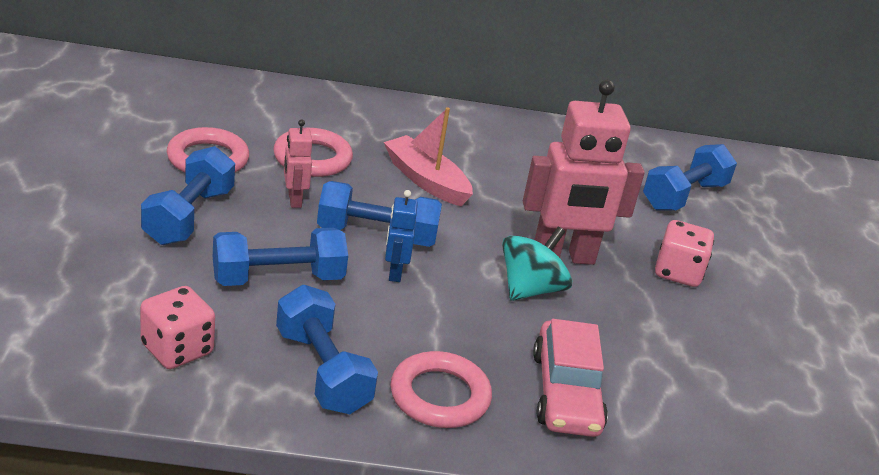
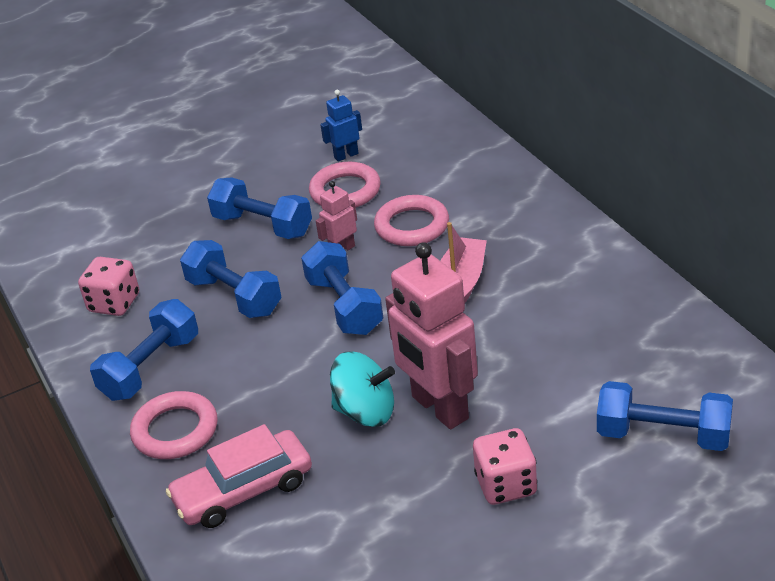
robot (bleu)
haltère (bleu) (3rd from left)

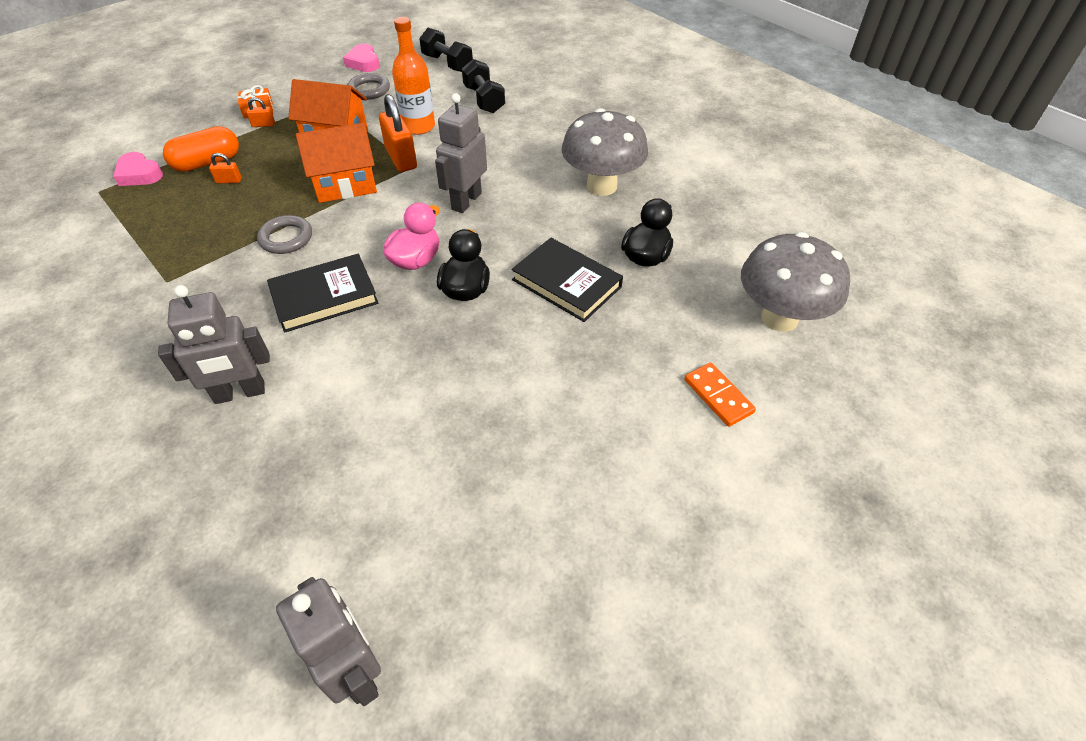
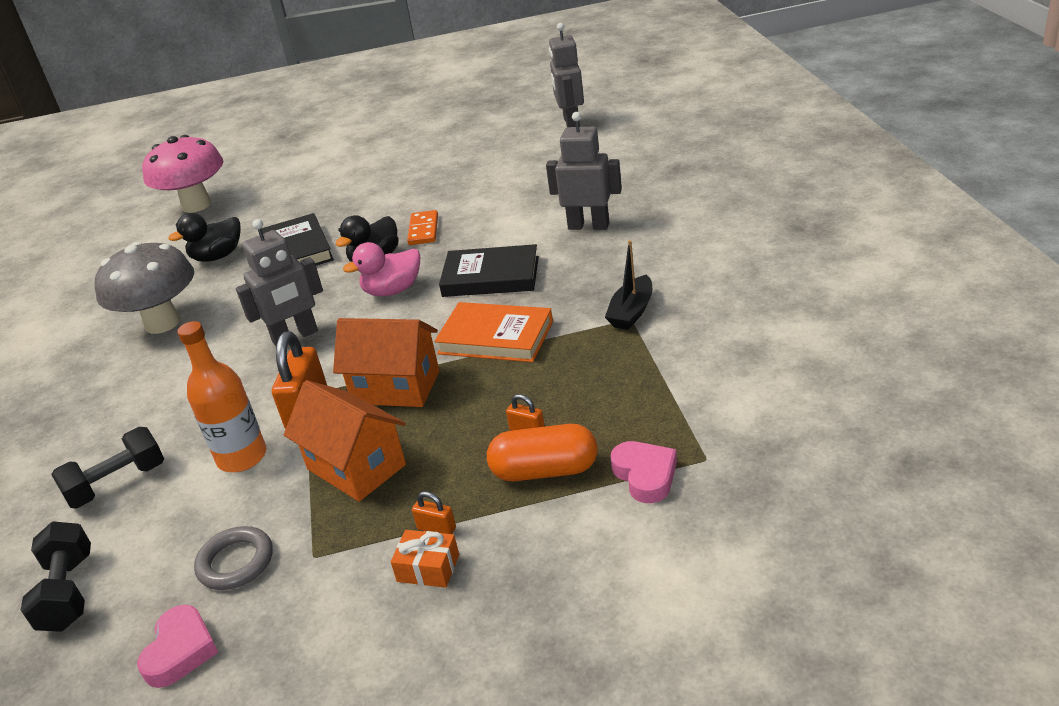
bateau (noir)
domino (orange)
livre (orange)
champignon (rose)
haltère (noir) (2nd from left)

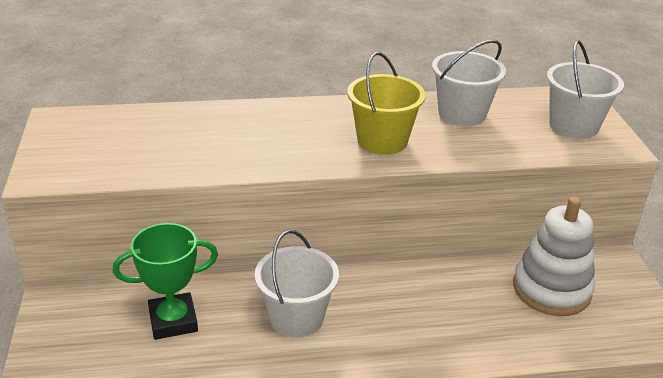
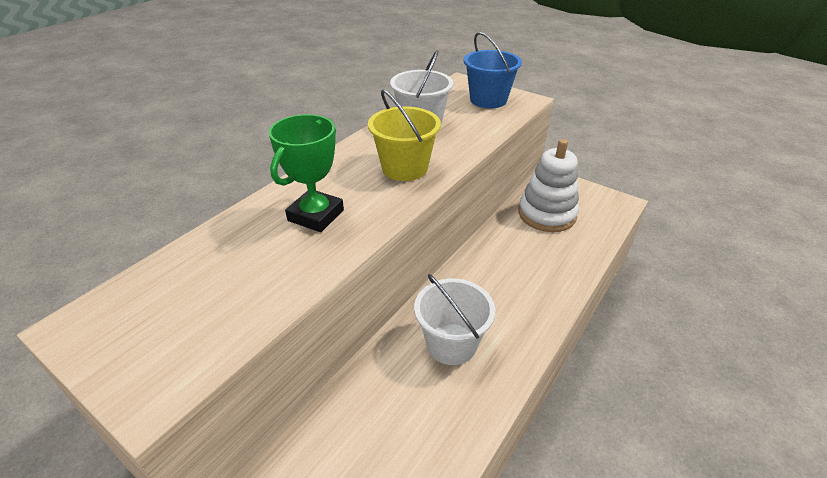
trophée (vert)
seau (bleu)

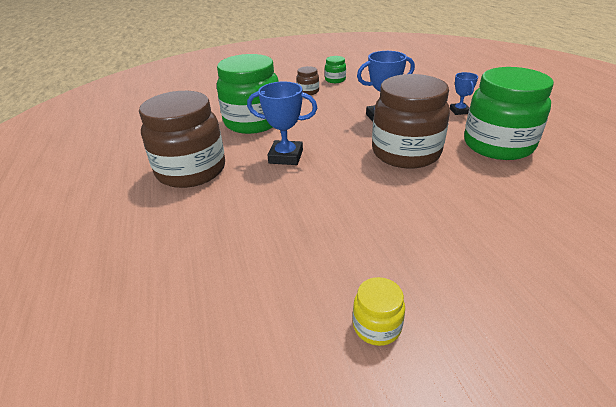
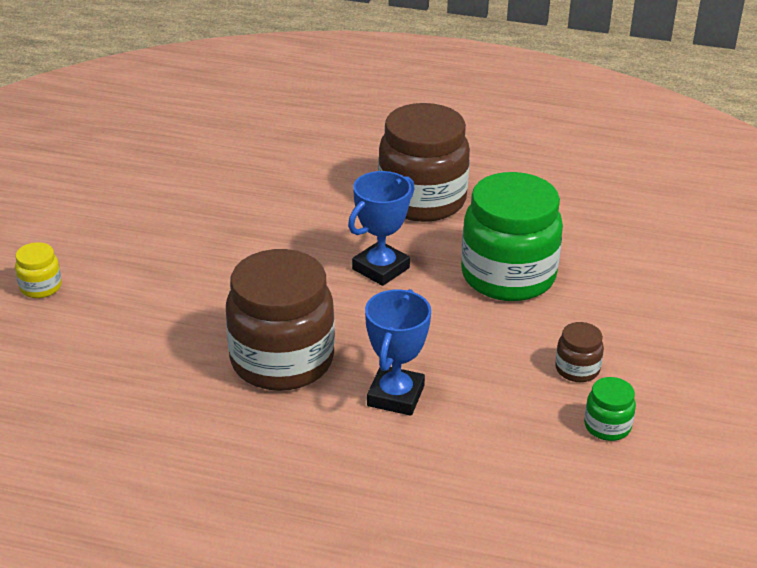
trophée (bleu) (3rd from left in the first image)
bocal (vert) (3rd from left in the first image)
bocal (jaune)

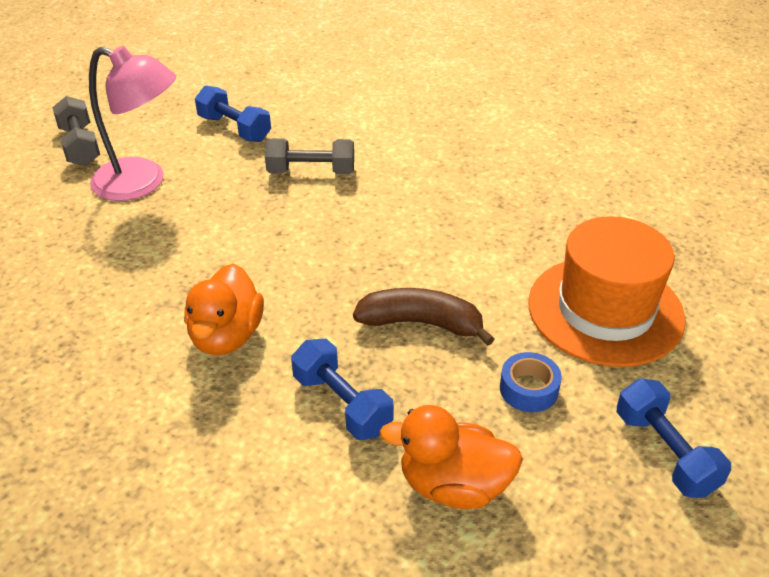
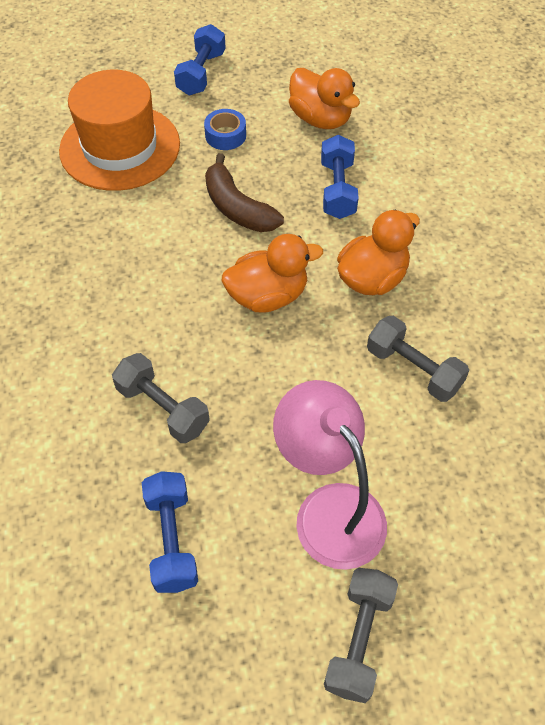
canard (orange) (1st from left)
haltère (gris) (3rd from left)

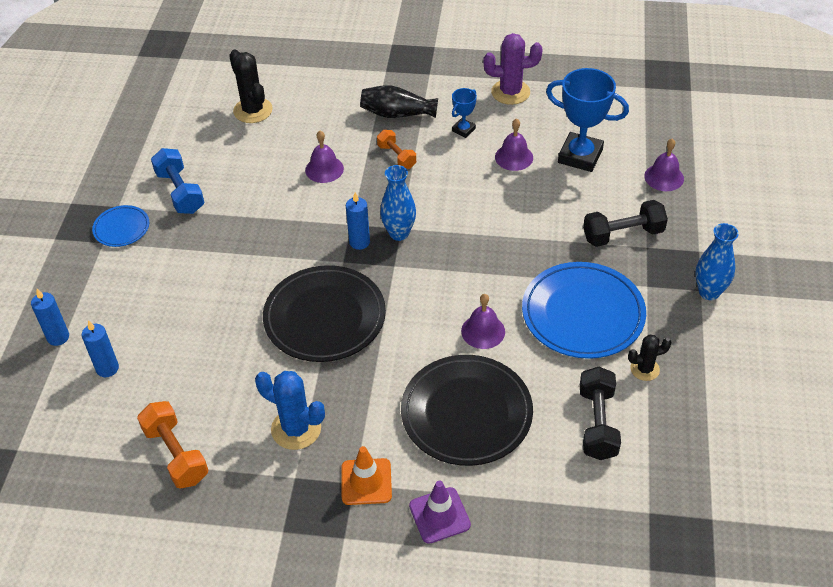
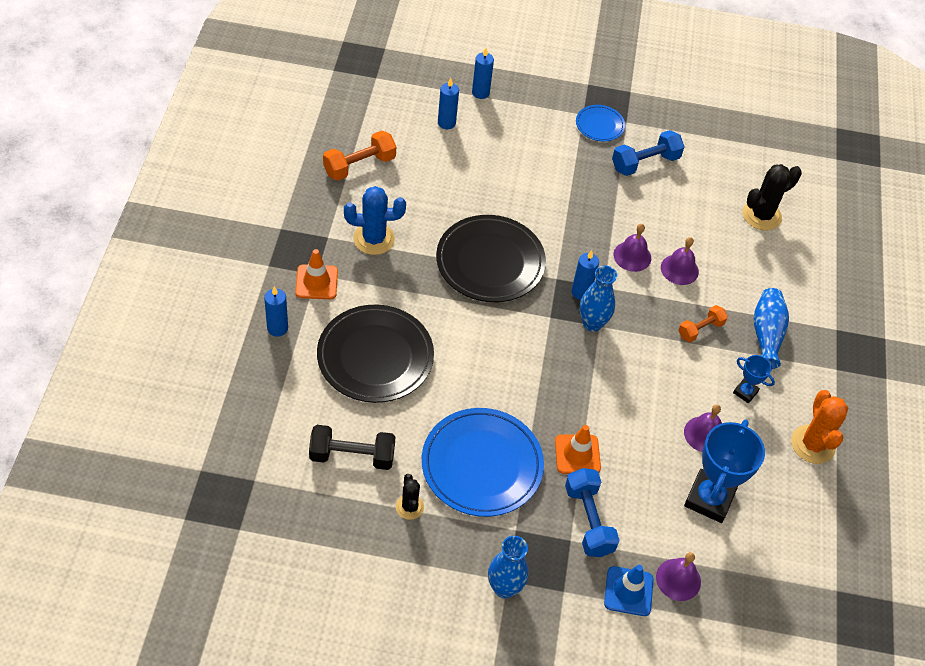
cône de chantier (orange) (2nd from left)
cône de chantier (bleu)
cloche (violet) (1st from left)
bougie (bleu) (1st from left)
vase (bleu) (3rd from left)
cactus (orange)
haltère (bleu) (1st from left)
cactus (bleu)

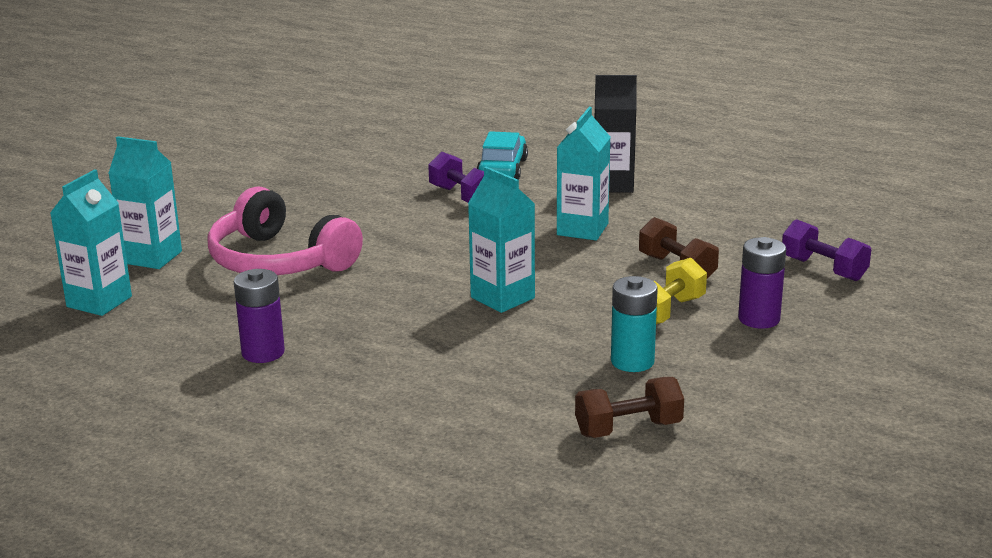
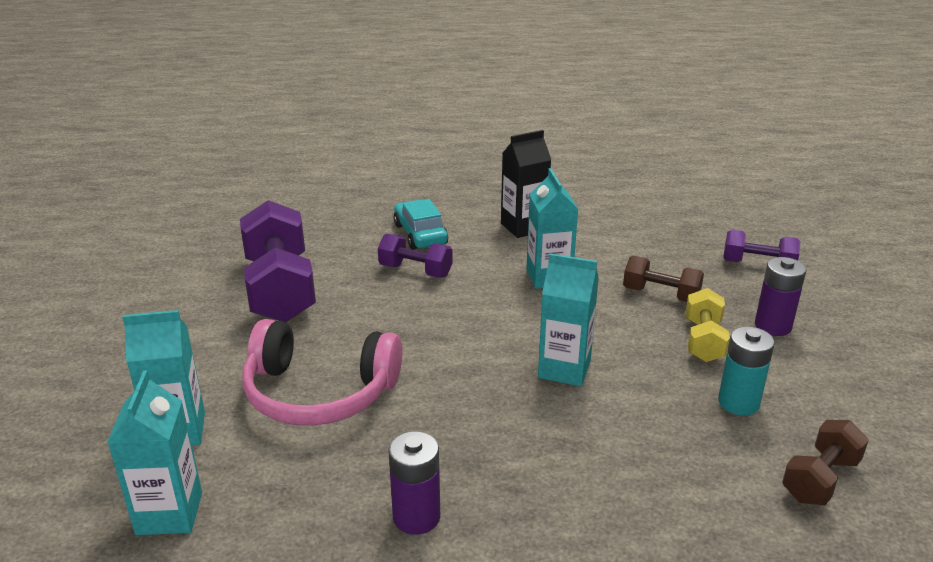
haltère (violet) (1st from left)

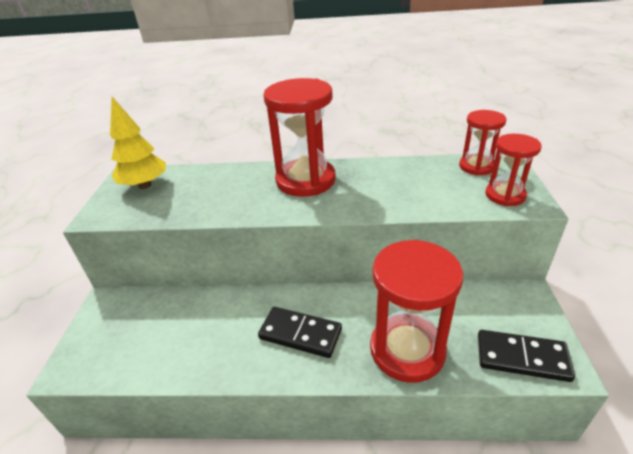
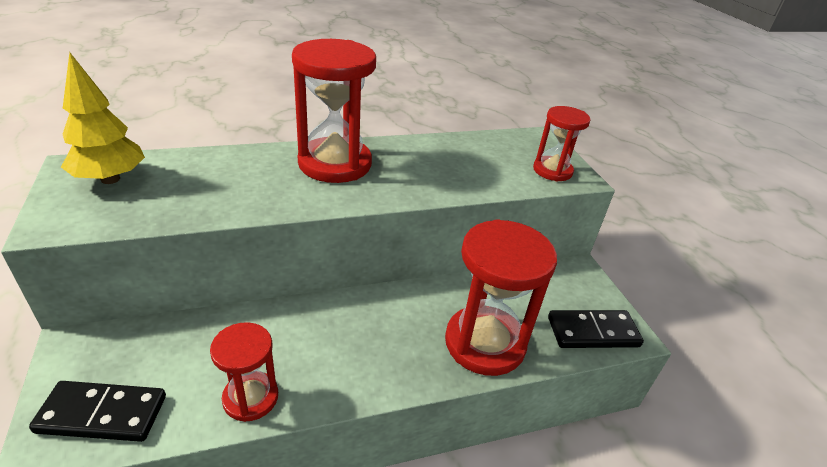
domino (noir) (1st from left)
sablier (rouge) (1st from left)

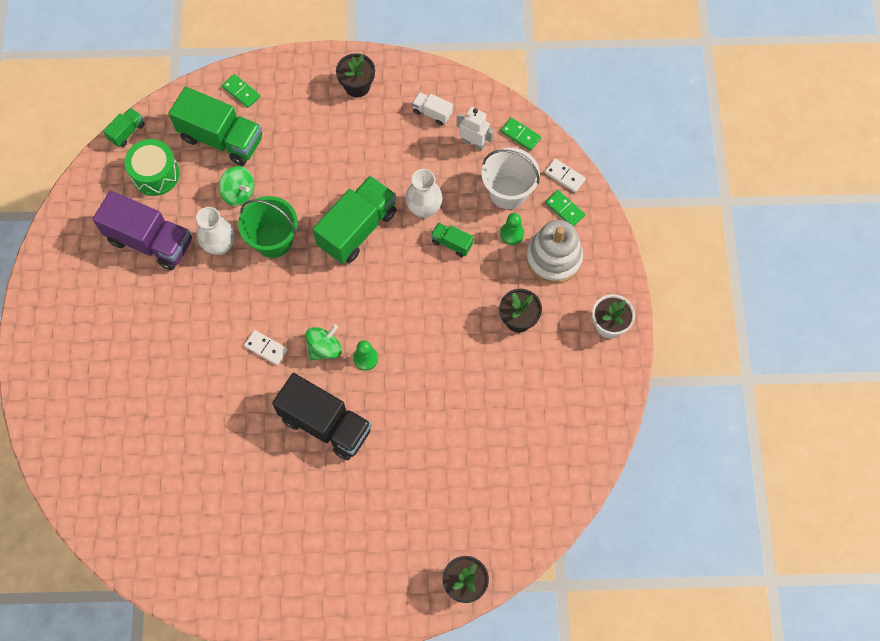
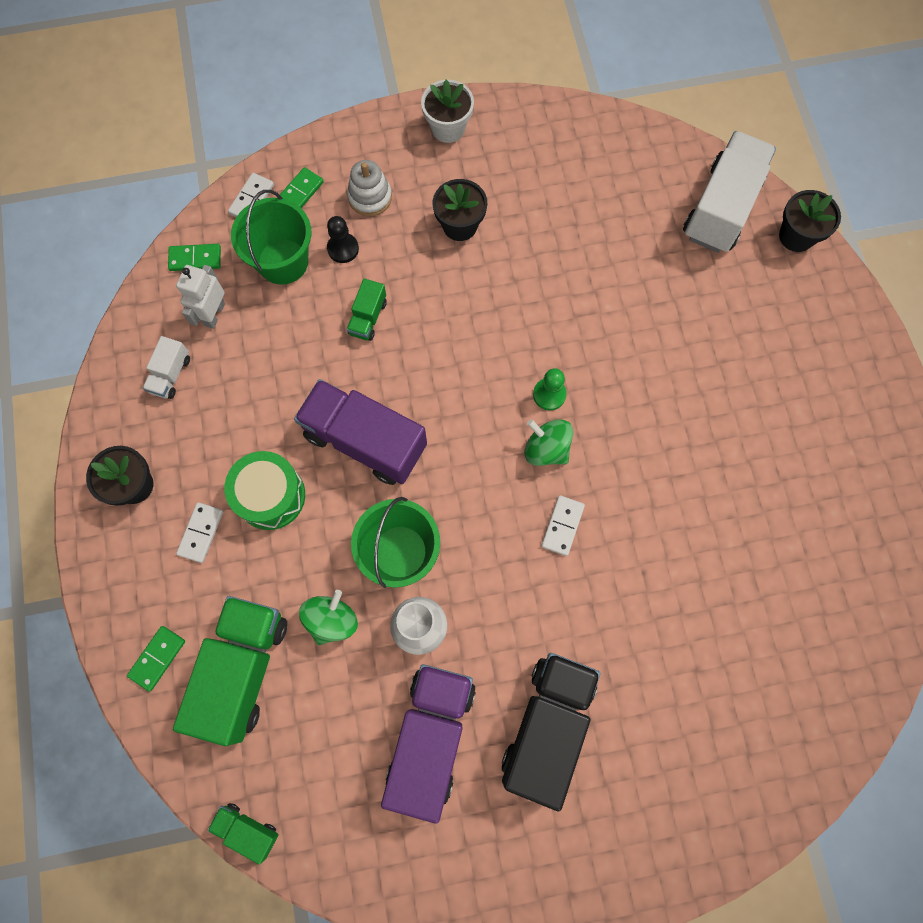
vase (blanc) (2nd from left in the first image)
domino (blanc) (1st from left)
camion (blanc) (2nd from left)
tambour (vert)
camion (noir)
camion (violet) (1st from left)
seau (vert) (1st from left)
pion (noir)
domino (vert) (2nd from left)
jouet à empiler (blanc)

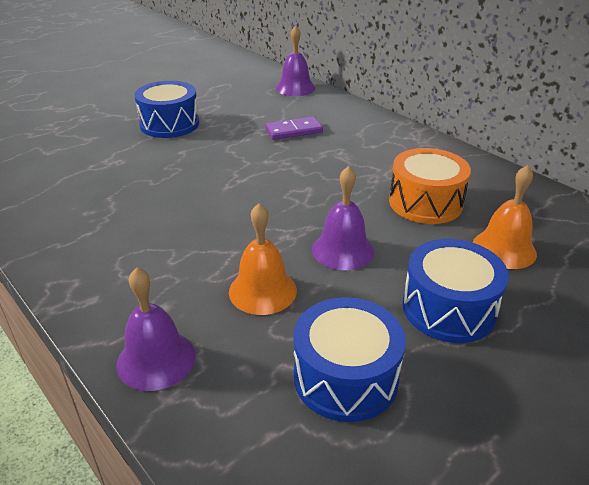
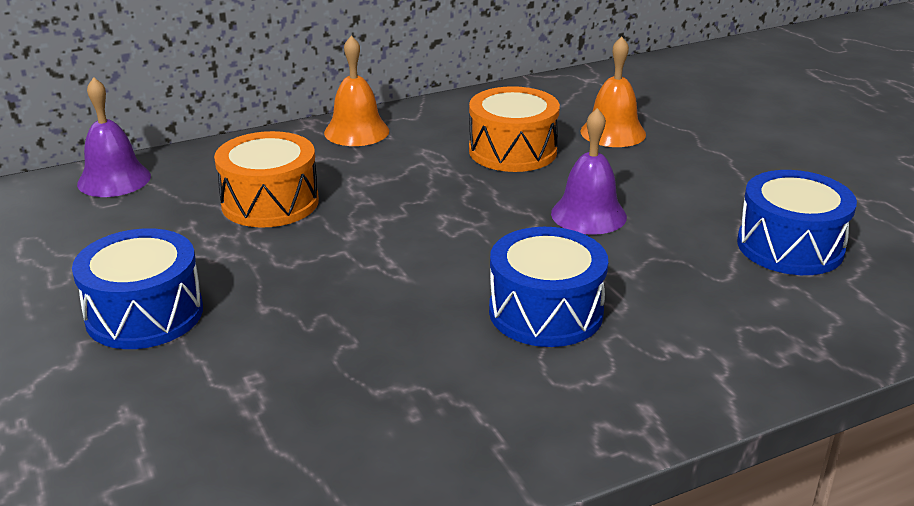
cloche (violet) (1st from left in the first image)
cloche (orange) (1st from left)
tambour (bleu) (2nd from left)
tambour (orange) (1st from left)

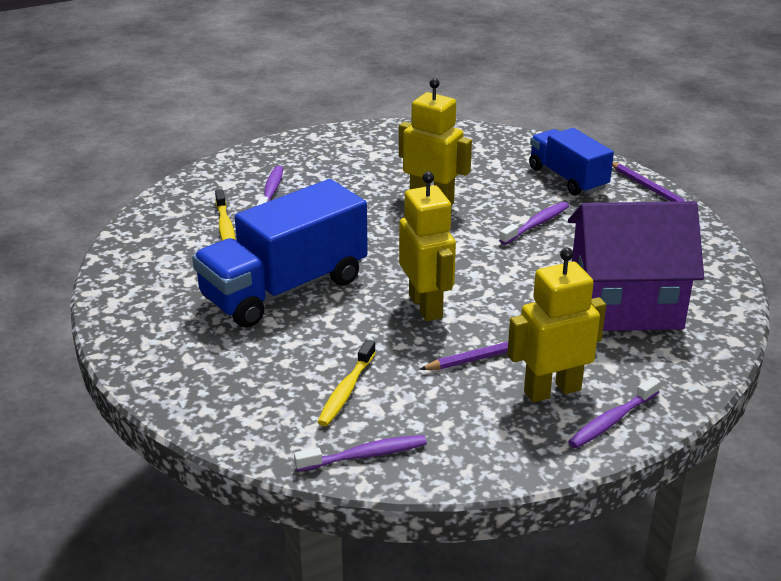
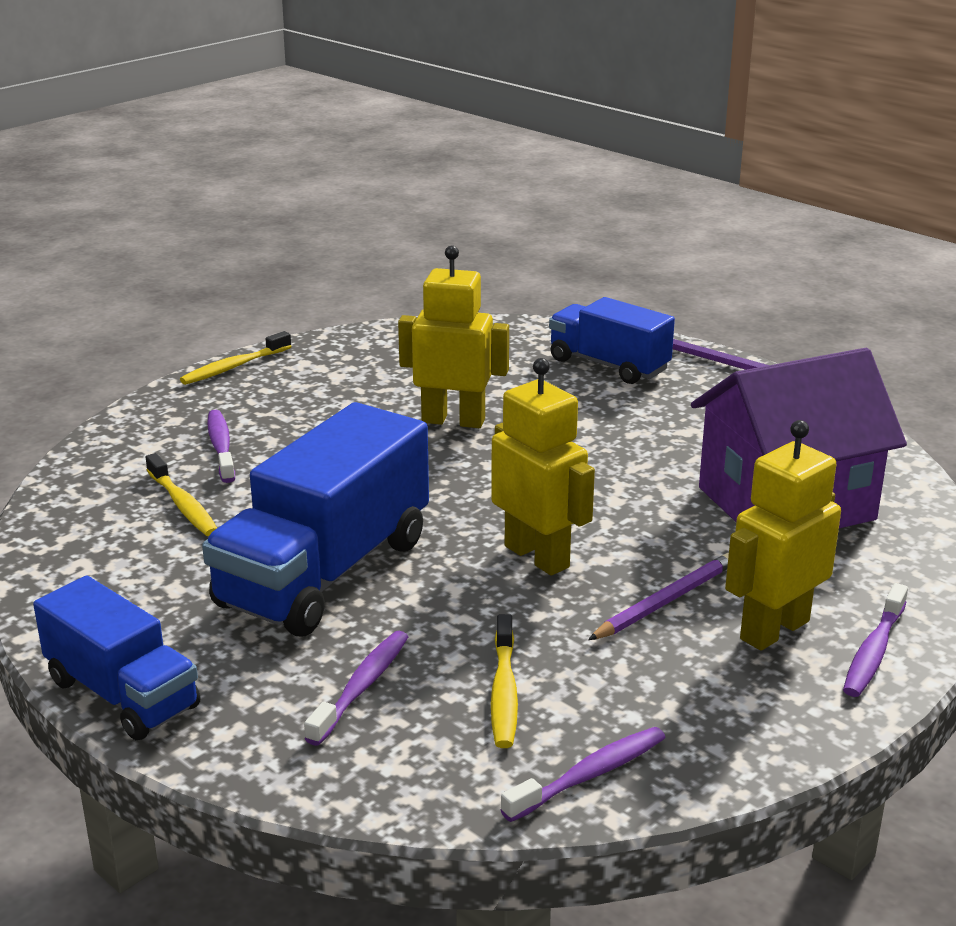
camion (bleu) (1st from left)
brosse à dents (jaune) (2nd from left)
brosse à dents (violet) (2nd from left)

